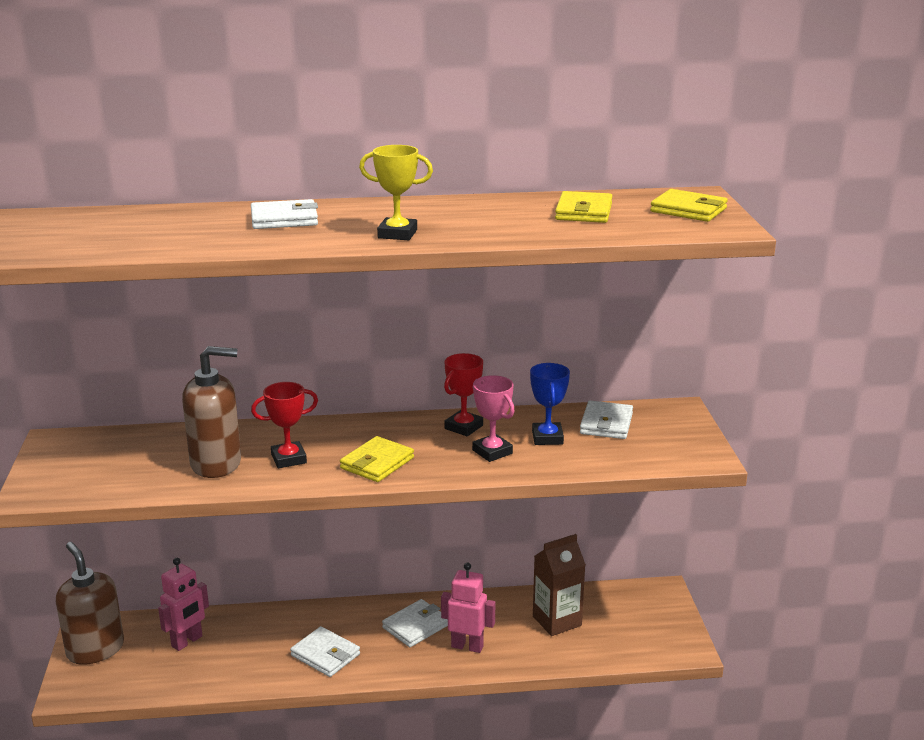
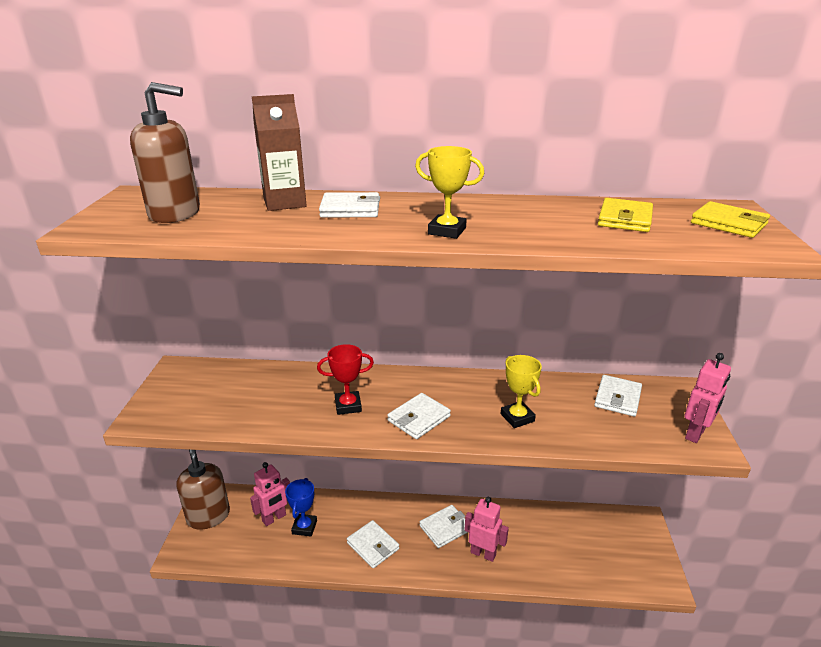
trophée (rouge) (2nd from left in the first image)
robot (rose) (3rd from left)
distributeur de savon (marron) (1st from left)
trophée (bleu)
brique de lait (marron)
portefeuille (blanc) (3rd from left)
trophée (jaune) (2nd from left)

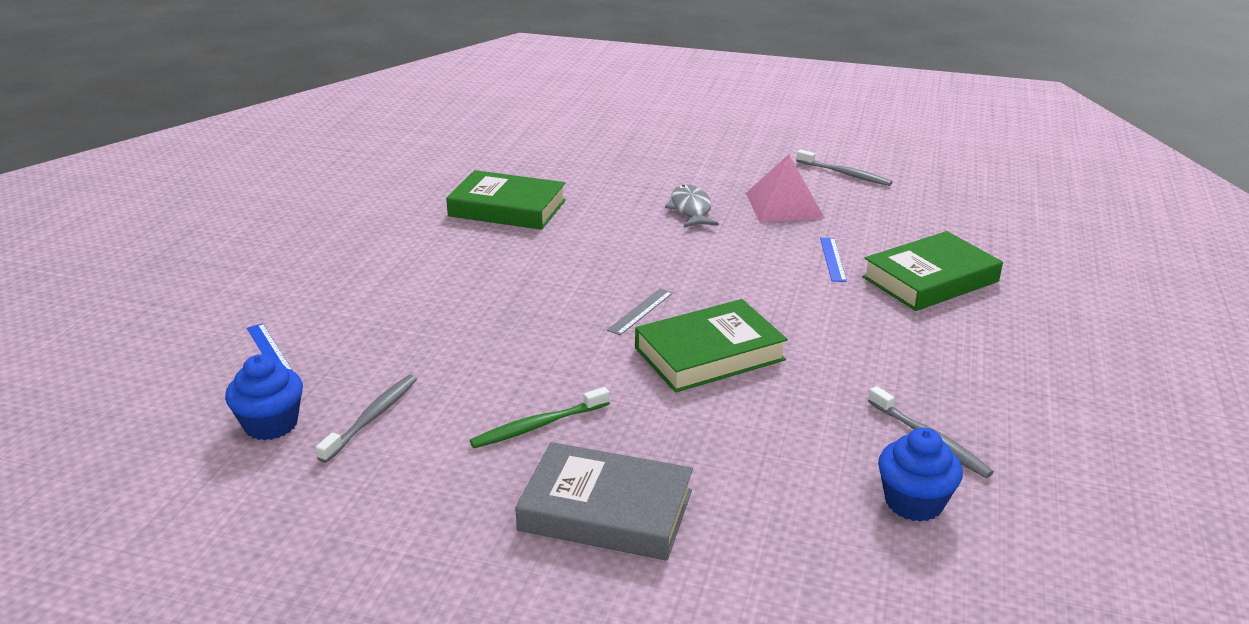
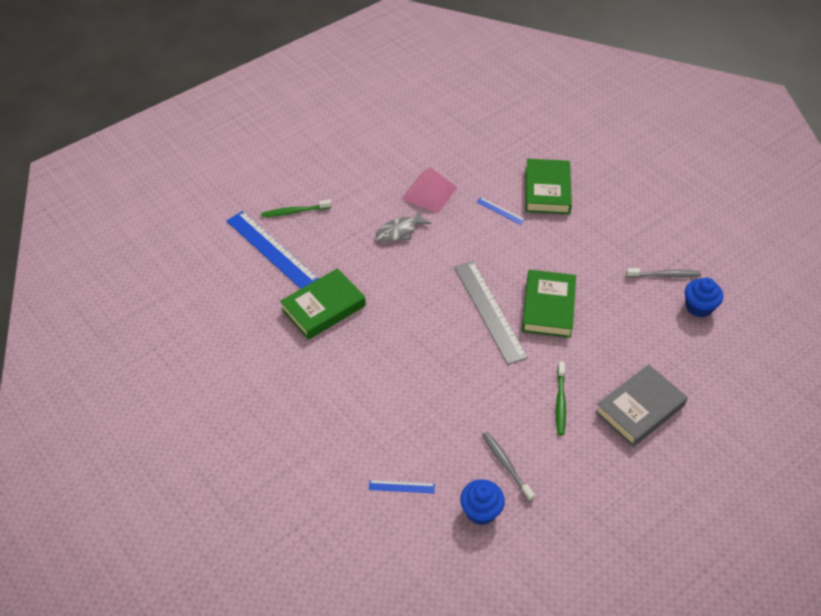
brosse à dents (gris) (2nd from left in the first image)
règle (bleu) (1st from left)
brosse à dents (vert) (1st from left)
poisson (gris)
règle (gris)

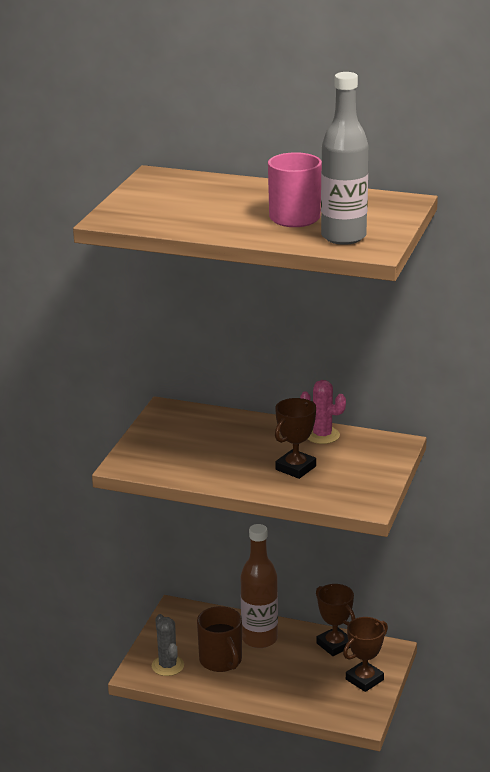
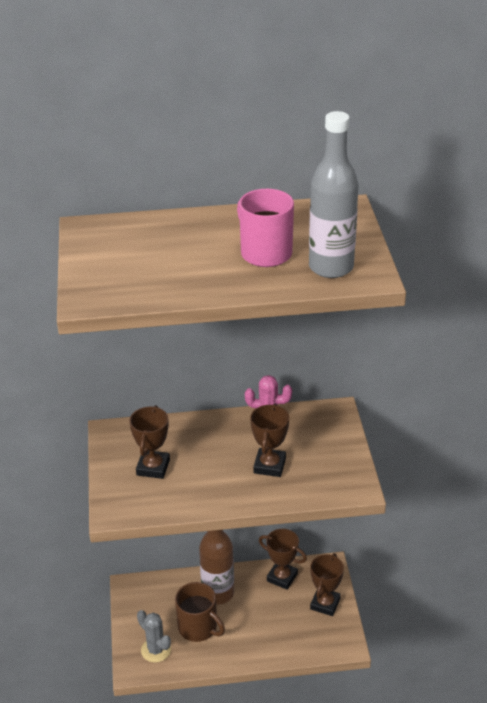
trophée (marron) (1st from left)

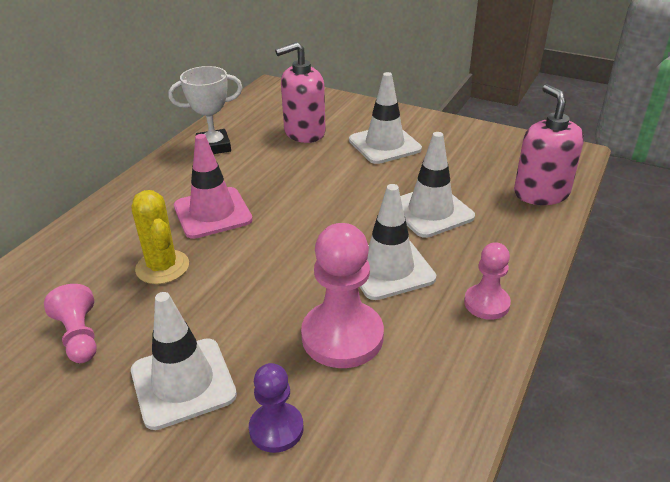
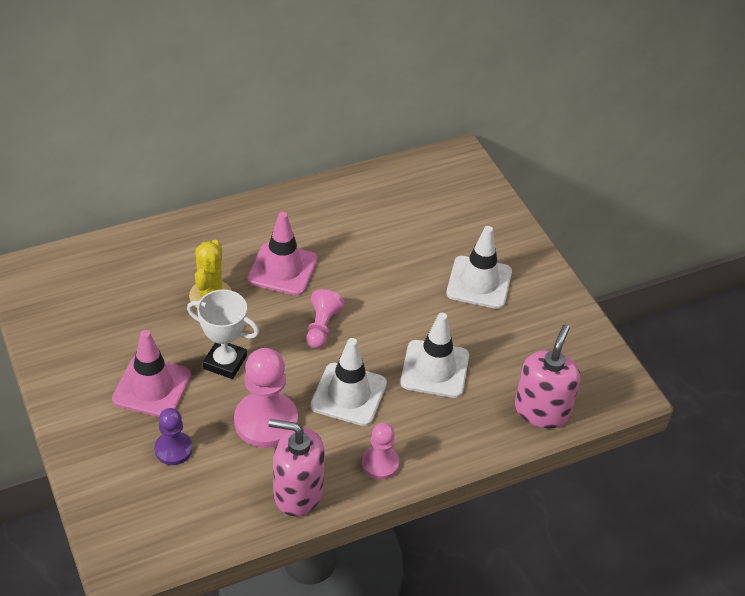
pion (rose) (2nd from left)
trophée (blanc)
distributeur de savon (rose) (1st from left)
cône de chantier (rose) (1st from left)

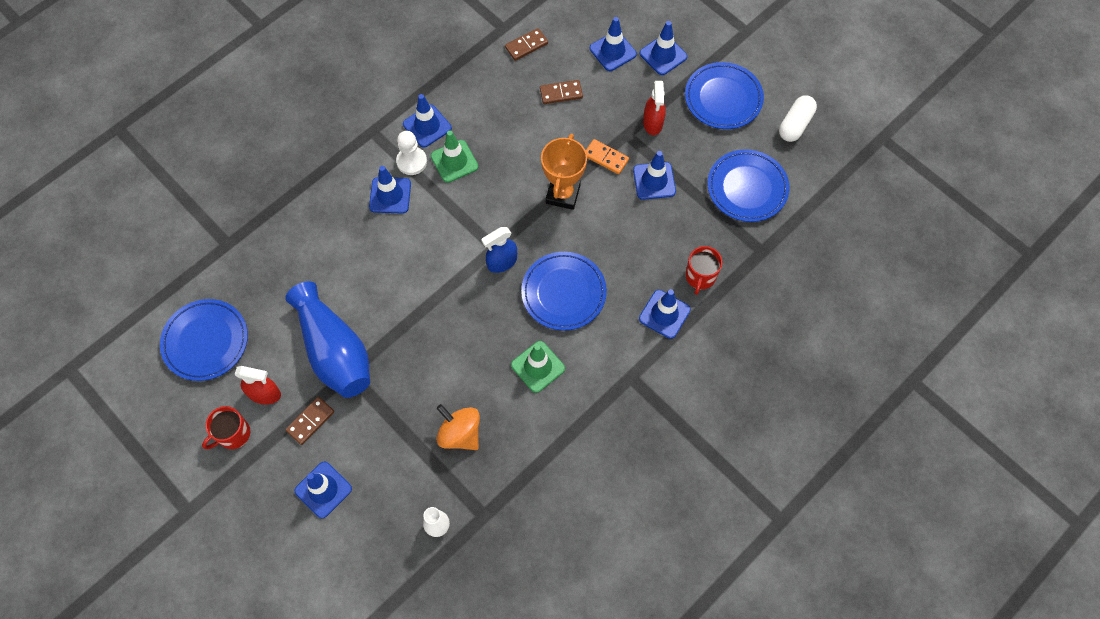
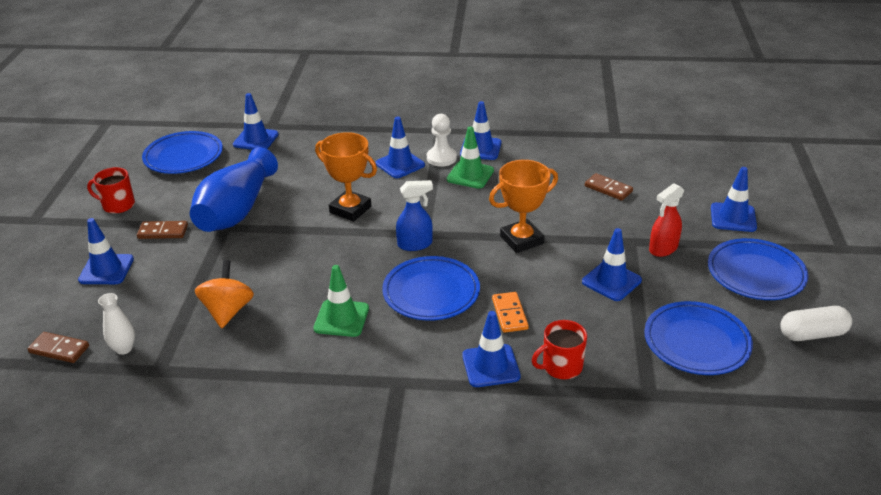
vaporisateur (rouge) (1st from left in the first image)
trophée (orange) (1st from left)
domino (marron) (1st from left)
domino (orange)
cône de chantier (bleu) (2nd from left)
vaporisateur (bleu)

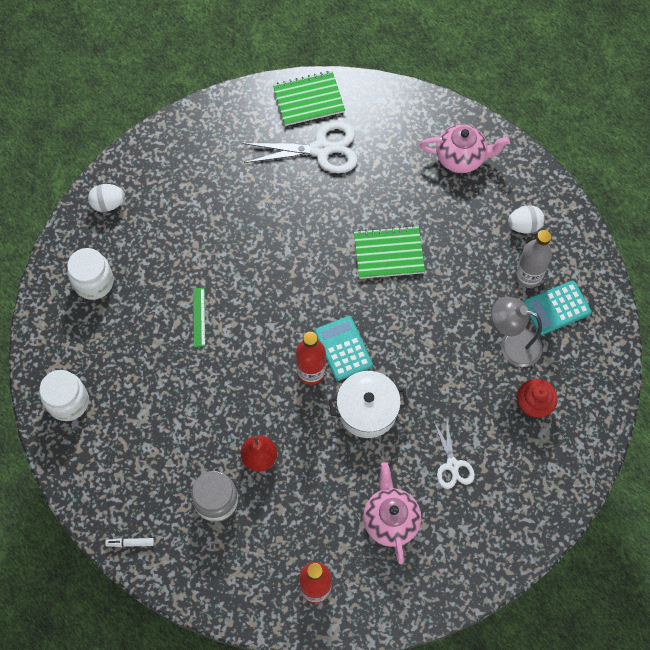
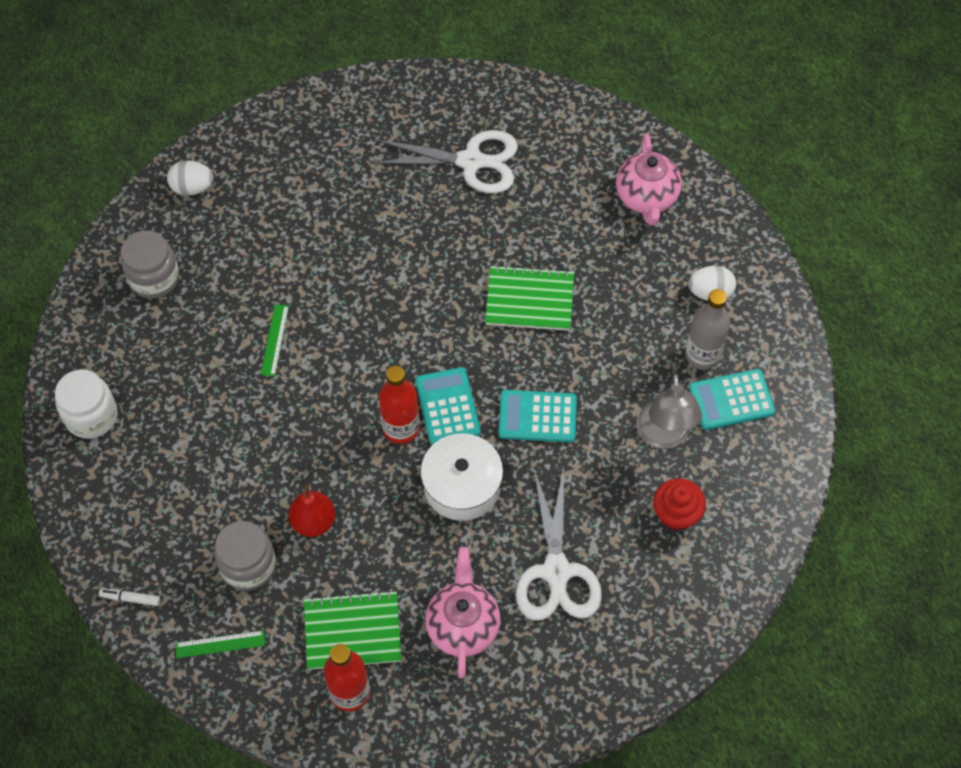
règle (vert) (1st from left)
calculatrice (turquoise) (2nd from left)
carnet (vert) (1st from left)
bocal (gris) (1st from left)
théière (rose) (2nd from left)
lampe (gris)
ciseaux (blanc) (2nd from left)

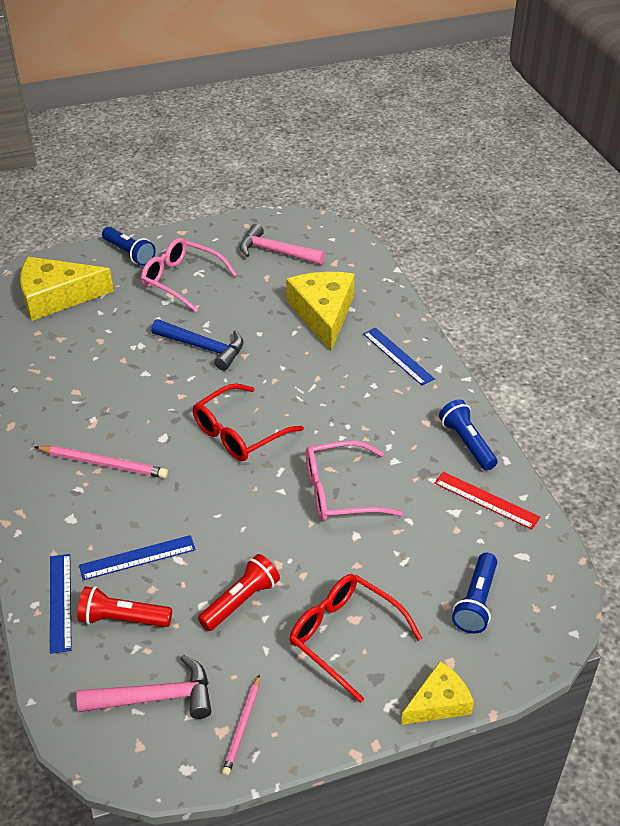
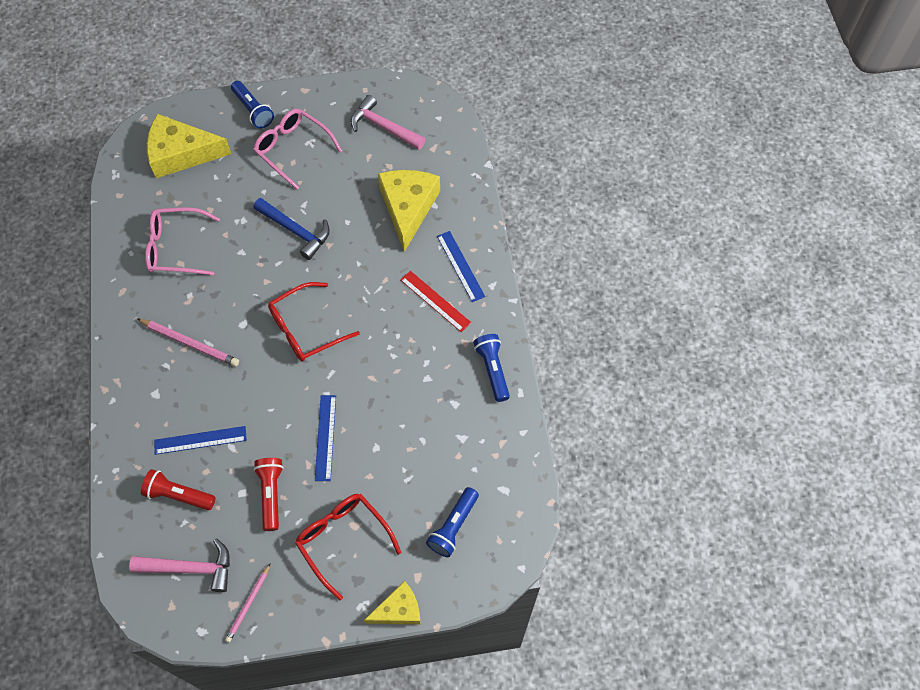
règle (bleu) (2nd from left)
lunettes (rose) (1st from left)
règle (rouge)
lampe de poche (rouge) (2nd from left)

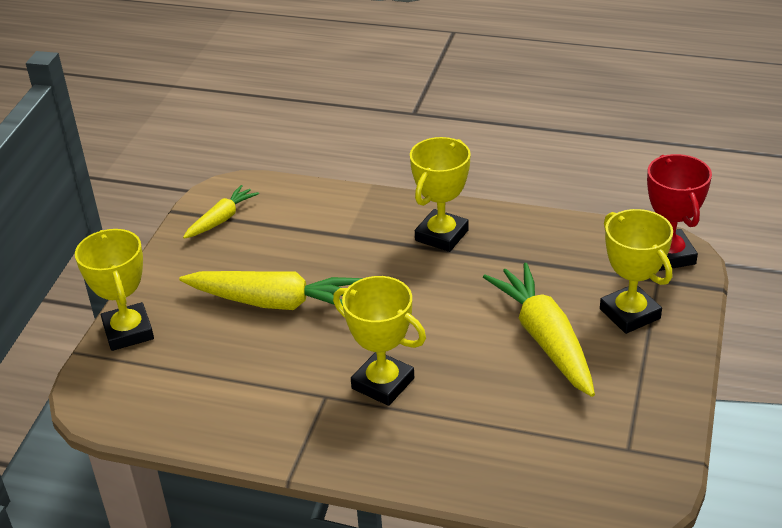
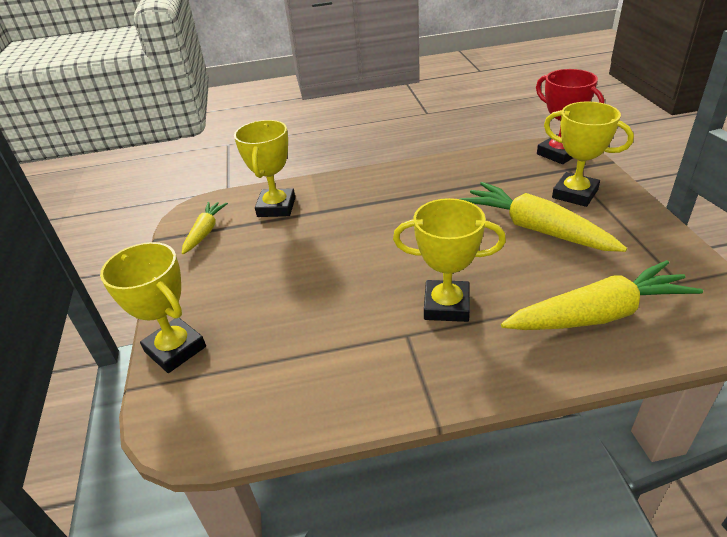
carotte (jaune) (3rd from left)
trophée (jaune) (2nd from left)

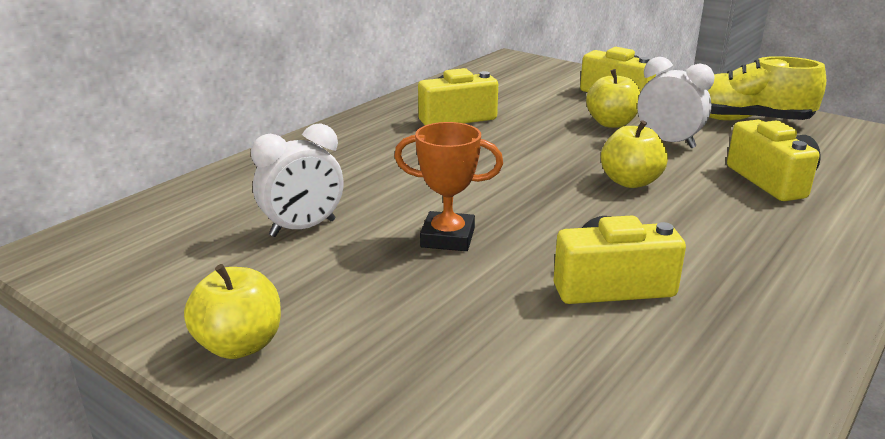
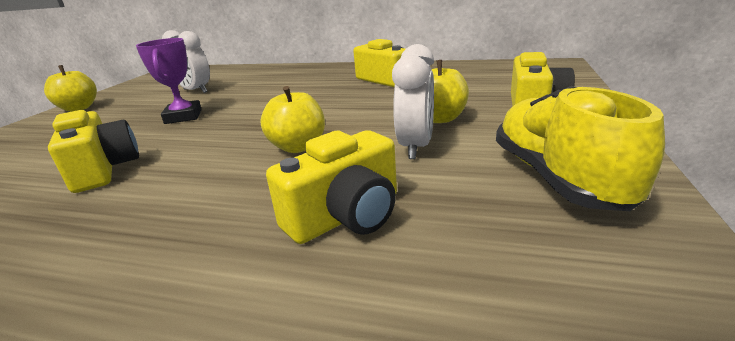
trophée (violet)

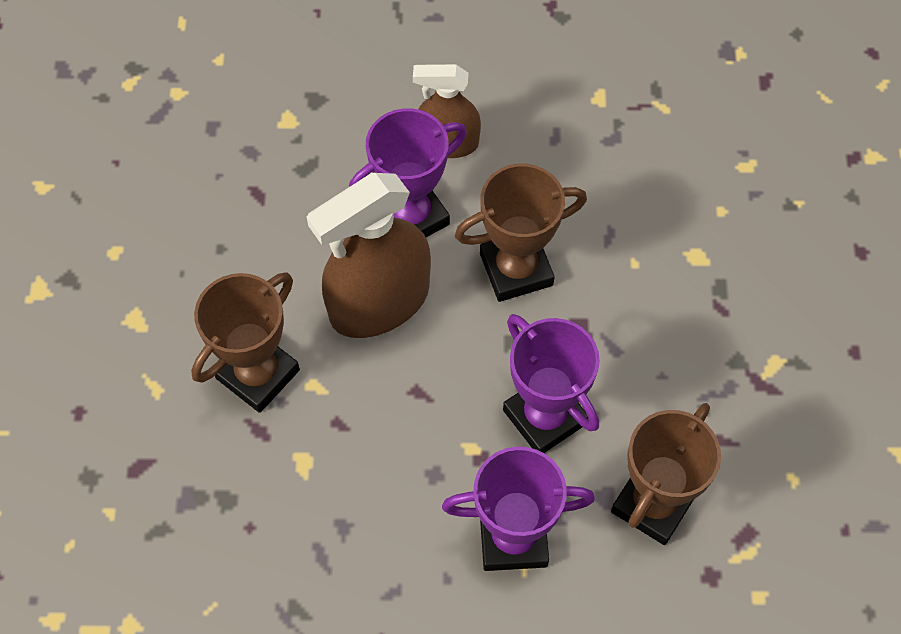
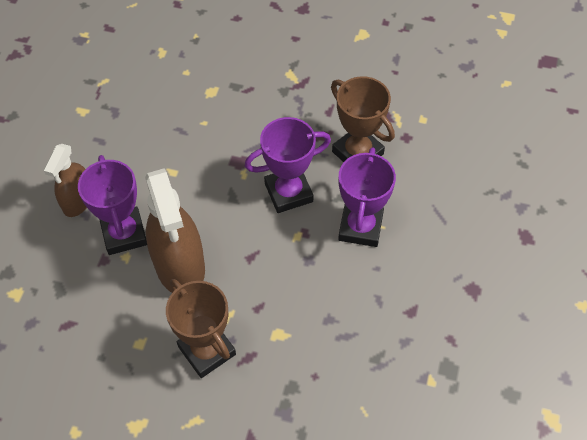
trophée (marron) (2nd from left in the first image)

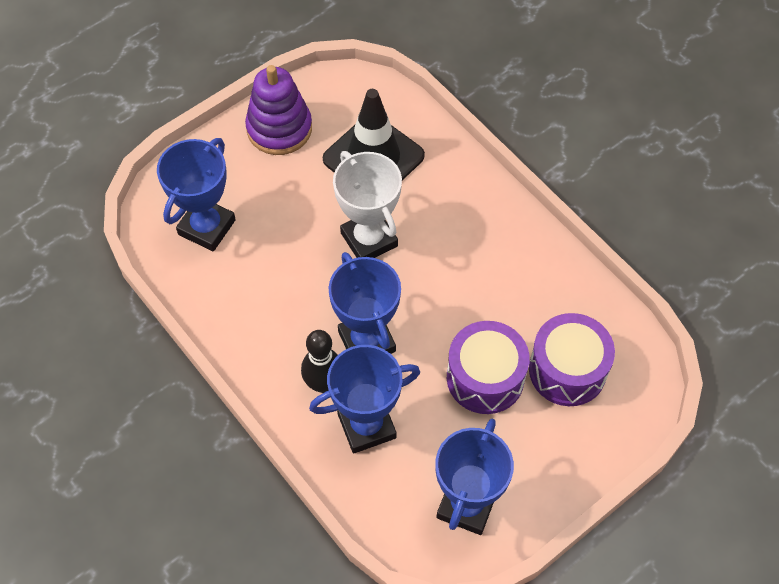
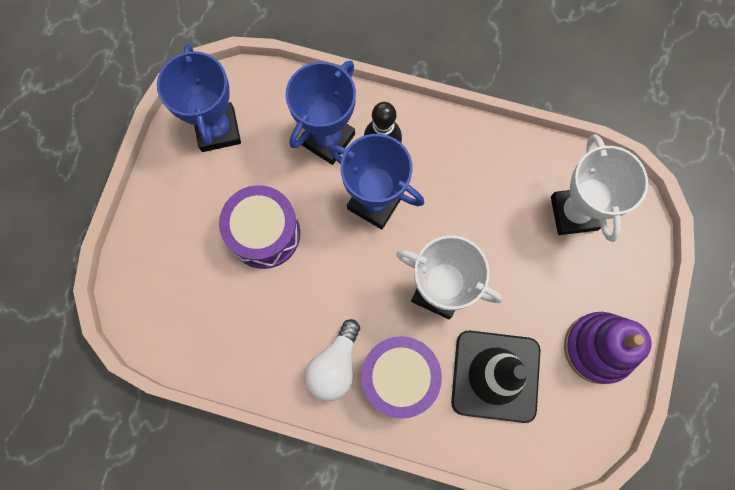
ampoule (blanc)
tambour (violet) (2nd from left)
trophée (blanc) (2nd from left)

